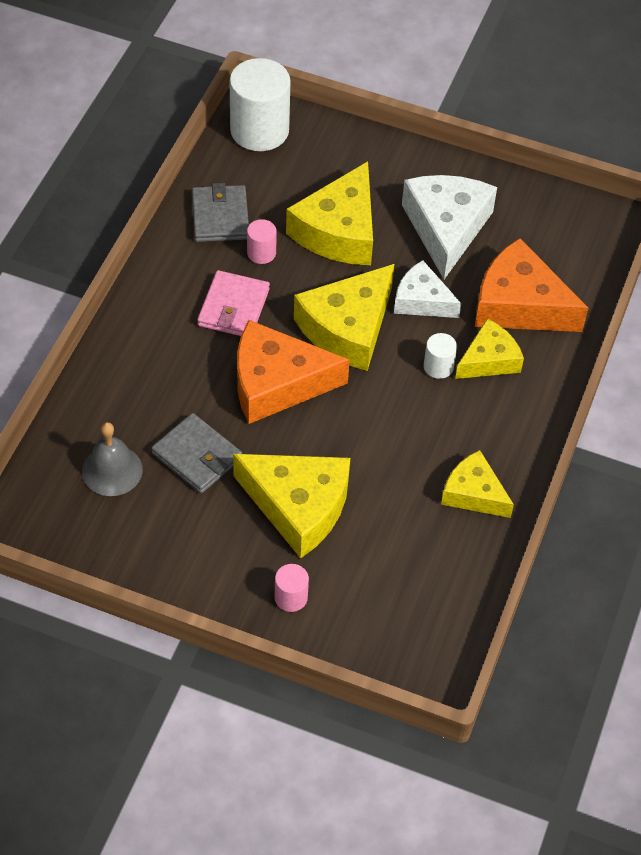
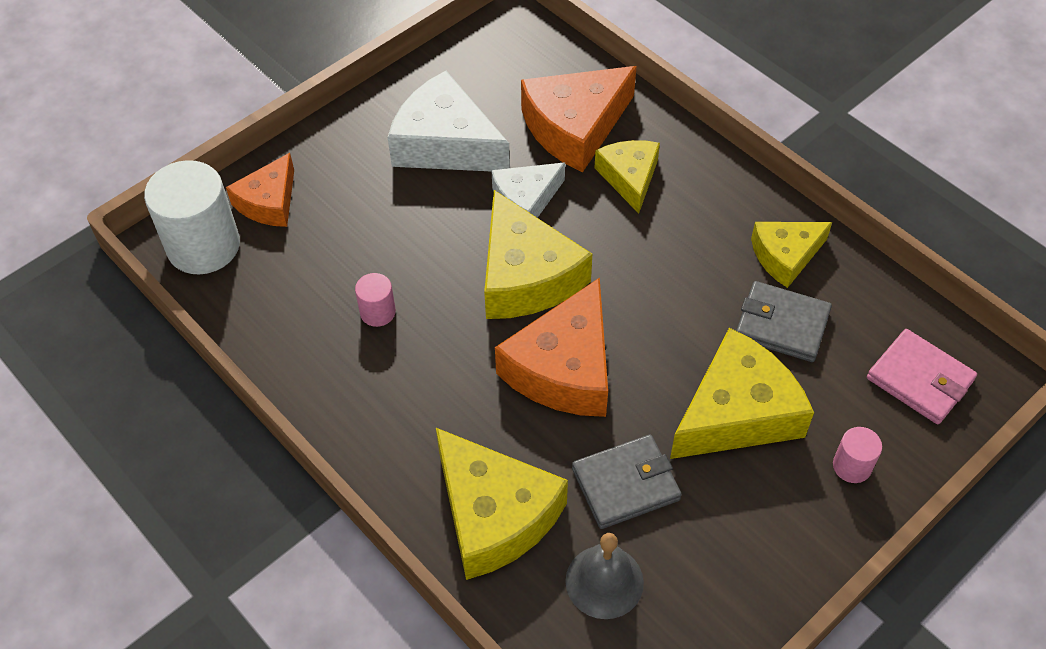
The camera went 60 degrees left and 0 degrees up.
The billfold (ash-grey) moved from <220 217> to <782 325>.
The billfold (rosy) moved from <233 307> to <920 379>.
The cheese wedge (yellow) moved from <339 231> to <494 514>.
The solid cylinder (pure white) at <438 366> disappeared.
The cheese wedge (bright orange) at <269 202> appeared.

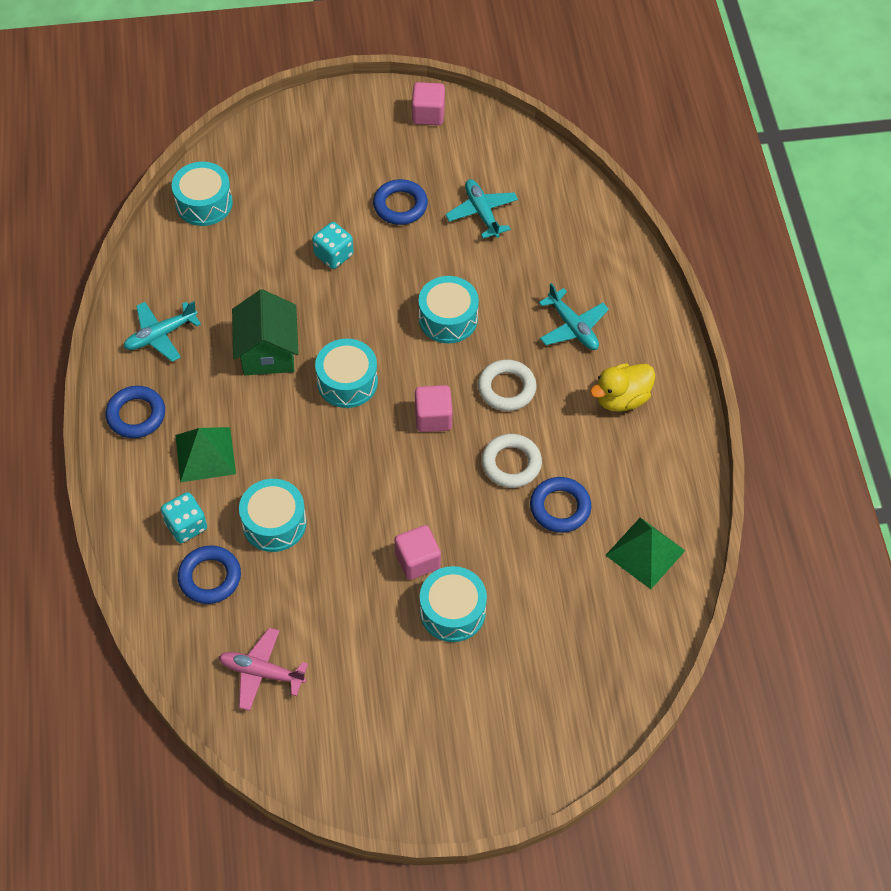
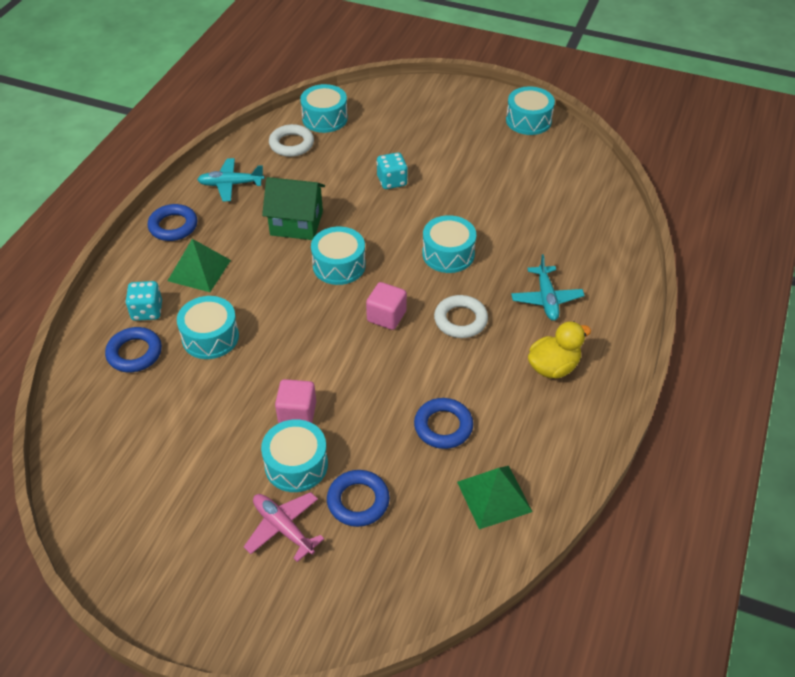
The camera went 30 degrees right and 10 degrees down.
The aeroplane (rosy) moved from <261 672> to <283 528>.
The house (leaf-green) at <268 352> turned 75 degrees clockwise.
The ring (cobalt) moved from <400 205> to <358 501>.
The cube (rosy) at <428 114> was replaced by the drum (teal) at <528 120>.
The aeroplane (teal) at <482 213> disappeared.
The ring (pure white) moved from <511 464> to <291 144>.
The rubber duck (yellow) at <621 398> turned 150 degrees clockwise.

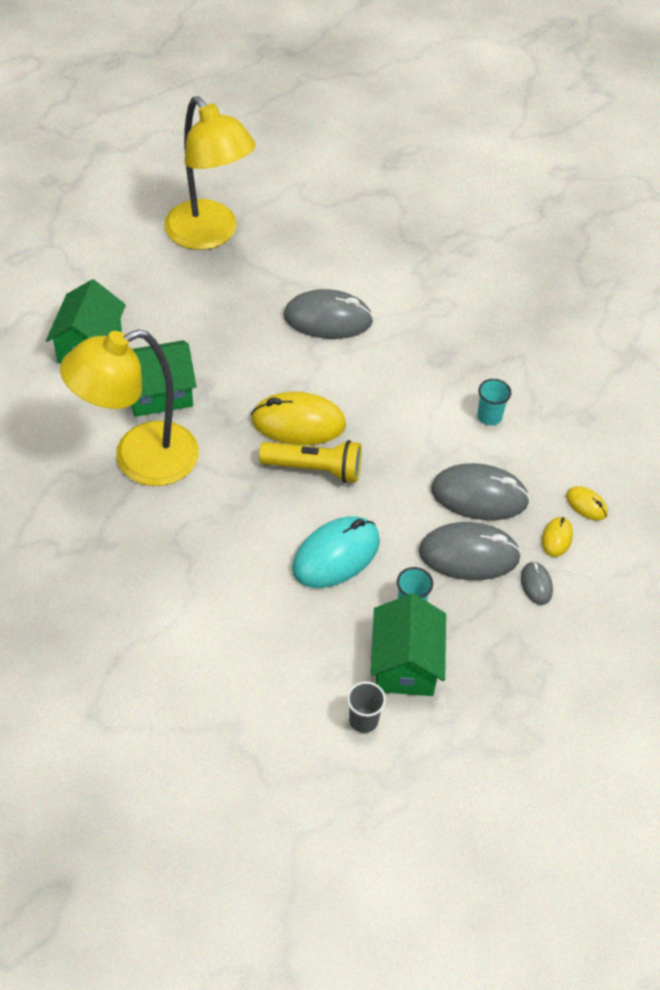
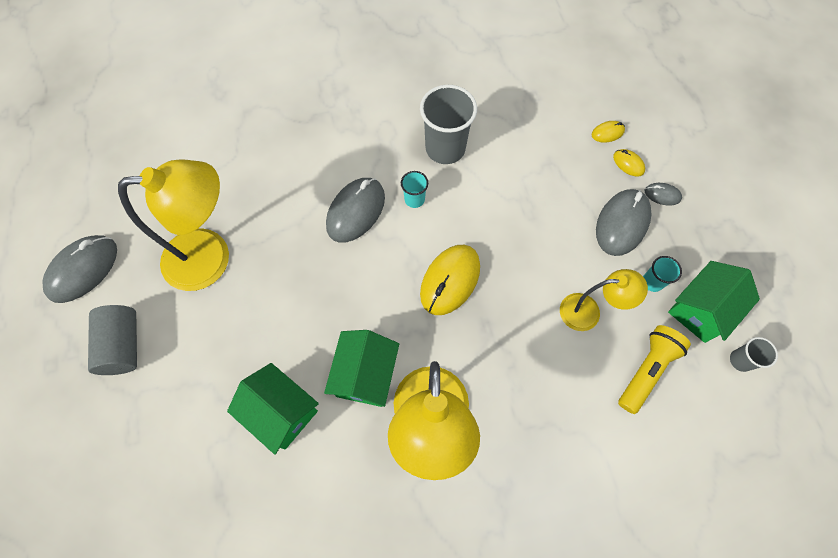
The camera went 60 degrees left and 15 degrees up.
The flashlight (yellow) moved from <315 469> to <646 370>.
The mouse (teal) at <336 555> was replaced by the reading lamp (yellow) at <588 312>.
The house (leaf-green) at <405 664> turned 75 degrees counterclockwise.
The mouse (ash-grey) moved from <479 495> to <83 269>.
The cup (teal) moved from <489 416> to <414 199>.
The solid cylinder (ash-grey) at <123 345> appeared.
The cup (ash-grey) at <445 148> appeared.

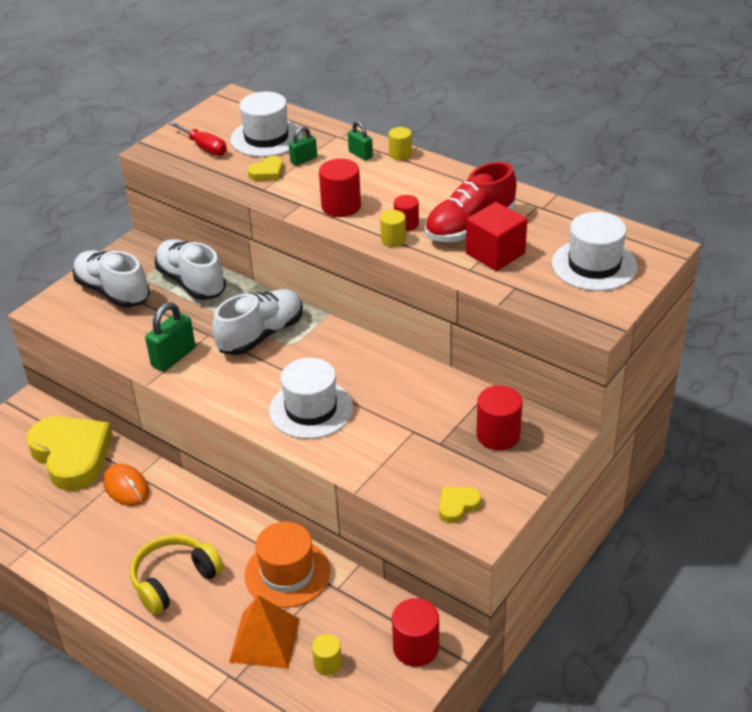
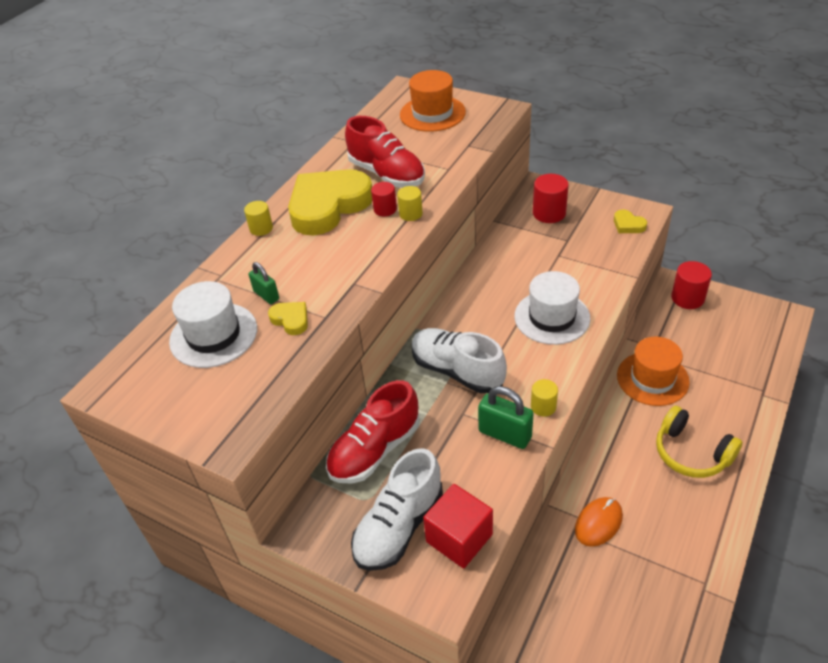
The camera went 95 degrees left and 5 degrees up.
The heart (yellow) moved from <72 455> to <328 206>.
The lace-up shoe (pure white) at <191 282> became the lace-up shoe (crimson) at <375 450>.
The hand screwdriver (crimson) at <204 147> disappeared.
The solid pyramid (bright orange) at <264 640> disappeared.
The solid cylinder (yellow) moved from <328 664> to <543 406>.
The solid cylinder (crimson) at <341 206> disappeared.
The lock (leaf-green) at <360 154> disappeared.
The cube (crimson) moved from <495 253> to <459 538>.
The tall hat (pure white) at <594 265> became the tall hat (bright orange) at <432 113>.

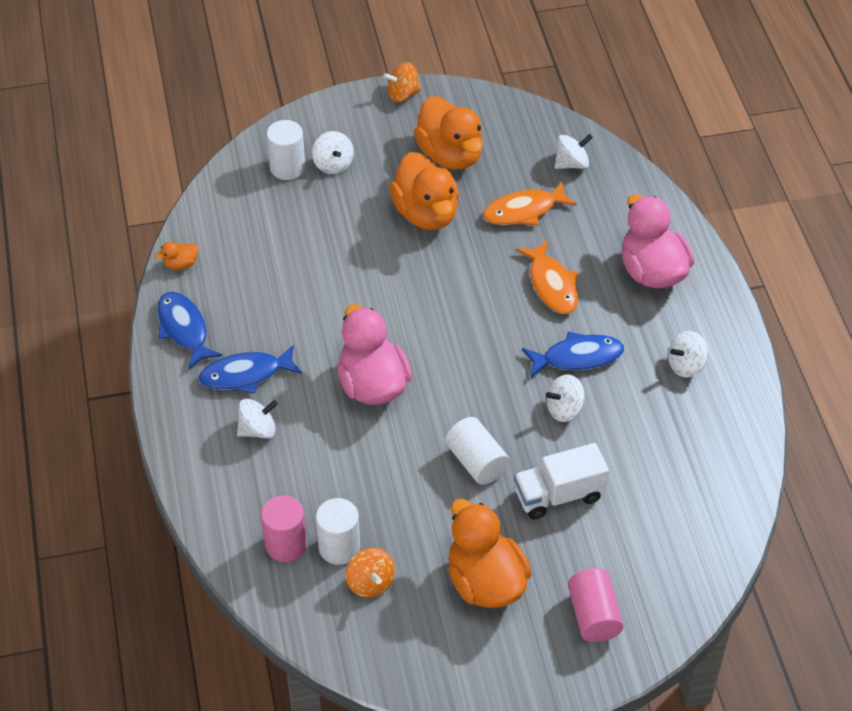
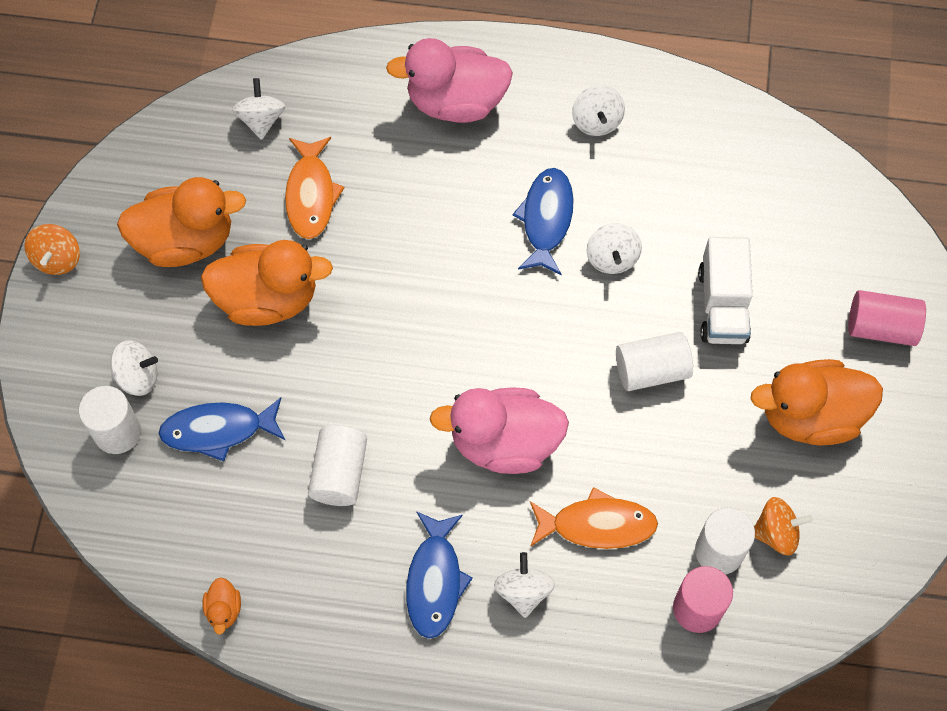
The camera went 70 degrees left and 15 degrees up.
The toy fish (cobalt) moved from <184 329> to <218 430>.
The toy fish (bright orange) moved from <552 285> to <597 525>.
The solid cylinder (pure white) at <339 473> appeared.

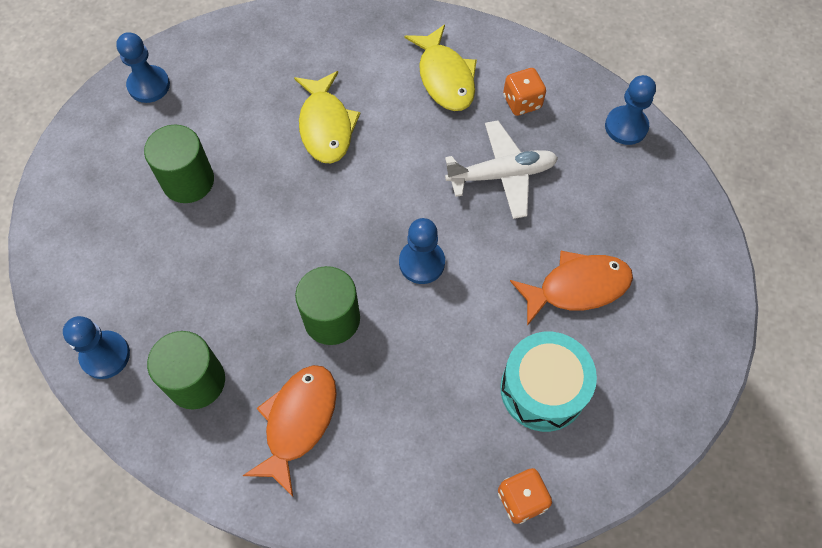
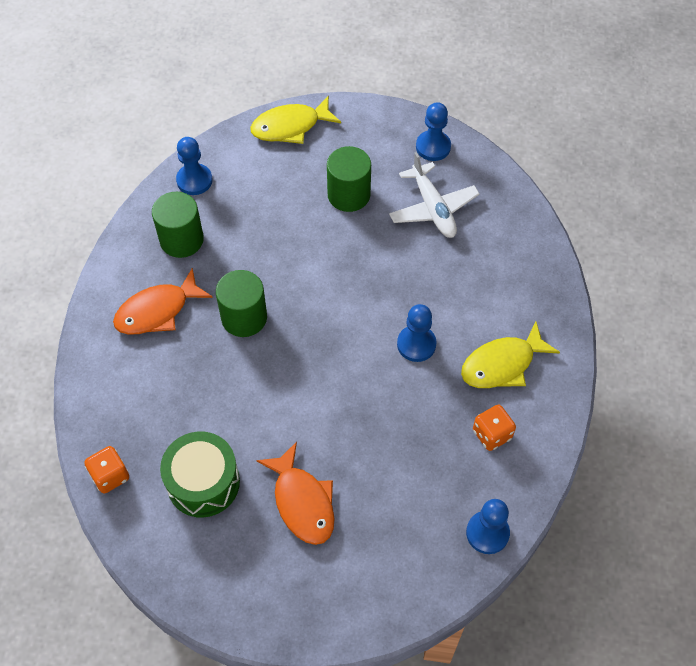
The camera went 80 degrees right and 5 degrees down.
The toy fish (bright orange) at <298 422> turned 135 degrees clockwise.
The toy fish (yellow) moved from <326 126> to <290 126>.
The game pawn (cobalt) moved from <422 263> to <416 344>.
The aeroplane (pure white) moved from <502 174> to <433 208>.
The drum (teal) at <543 389> became the drum (leaf-green) at <203 482>.

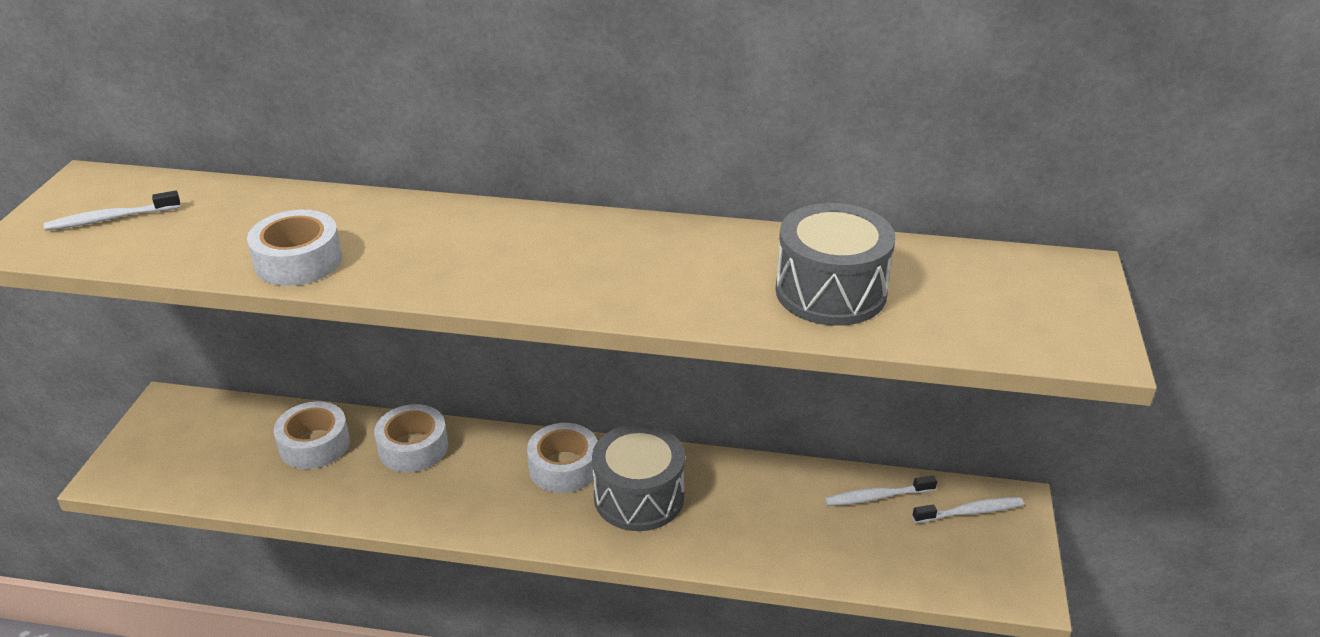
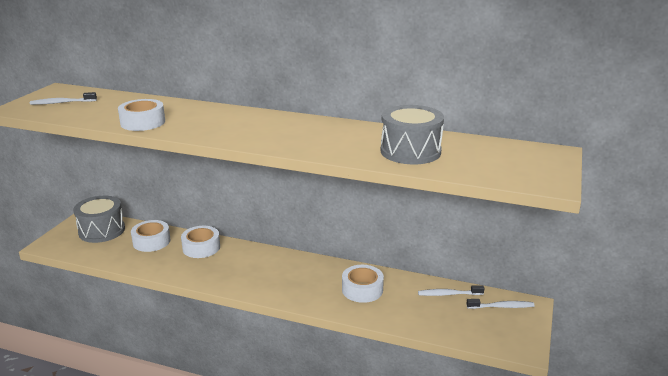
The camera went 10 degrees right and 10 degrees down.
The roll of tape (pure white) moved from <564 467> to <362 289>.
The drum (ash-grey) moved from <639 497> to <102 230>.

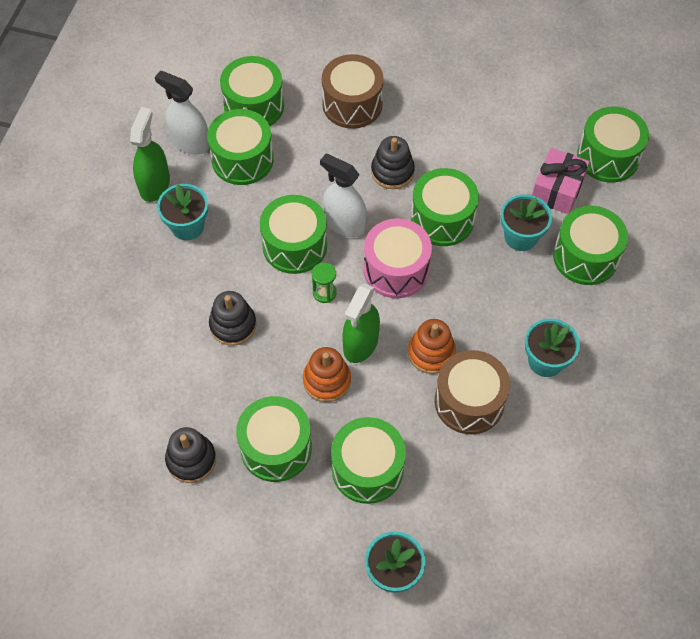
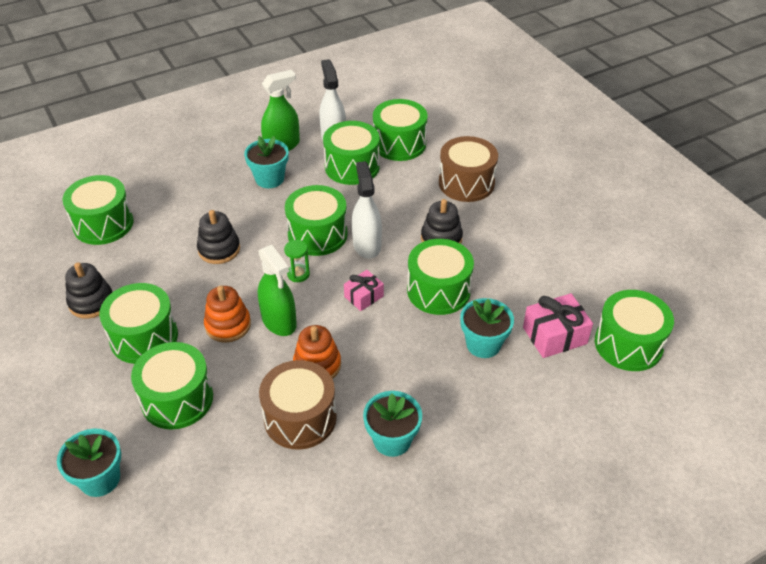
The camera went 45 degrees right and 15 degrees down.
The spray bottle (leaf-green) at <360 344> turned 105 degrees counterclockwise.
The drum (rosy) at <396 269> was replaced by the present (rosy) at <364 296>.
The drum (leaf-green) moved from <585 257> to <103 224>.

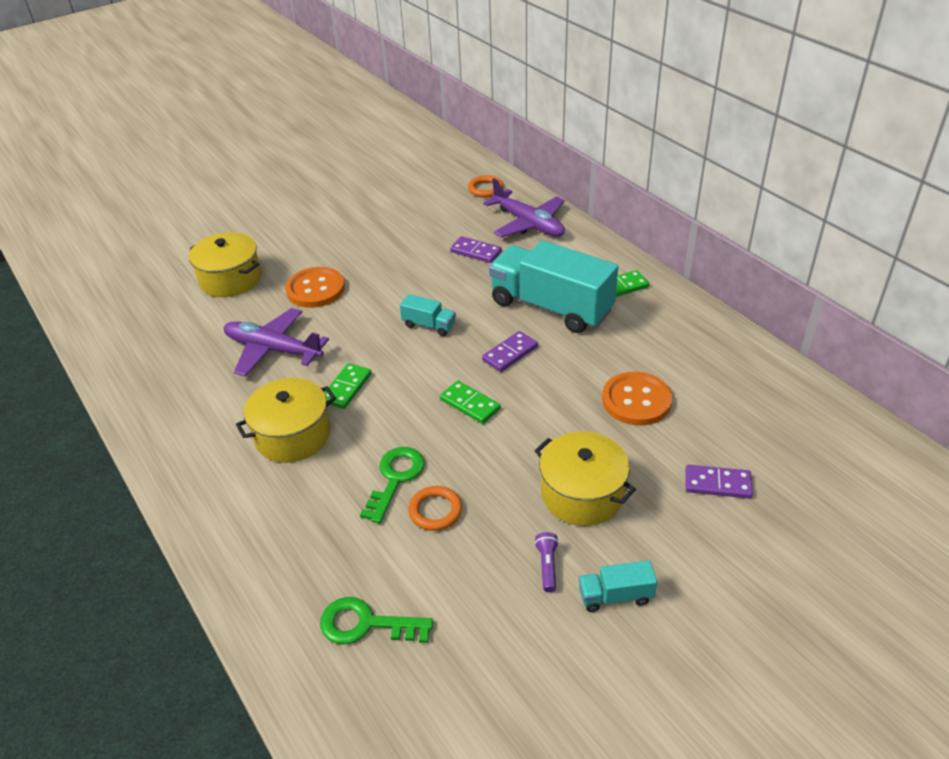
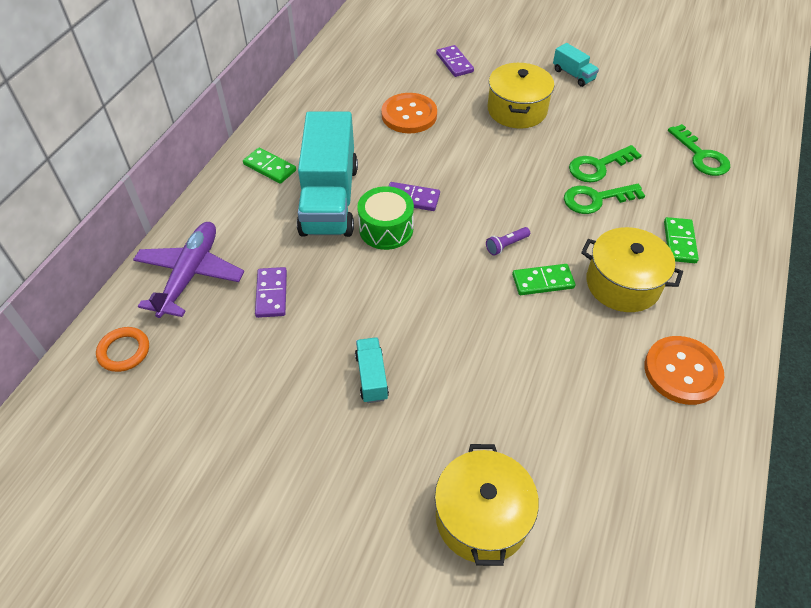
The camera went 125 degrees left and 10 degrees up.
The aeroplane (purple) at <273 349> disappeared.
The sewing button (bright orange) moved from <315 289> to <682 371>.
The toy truck (teal) moved from <429 325> to <372 377>.
The ring (bright orange) at <435 511> was replaced by the latchkey (leaf-green) at <598 166>.
The domino piece (leaf-green) moved from <470 404> to <679 242>.
The flashlight (purple) moved from <547 566> to <506 245>.
The drum (leaf-green) at <386 229> appeared.

